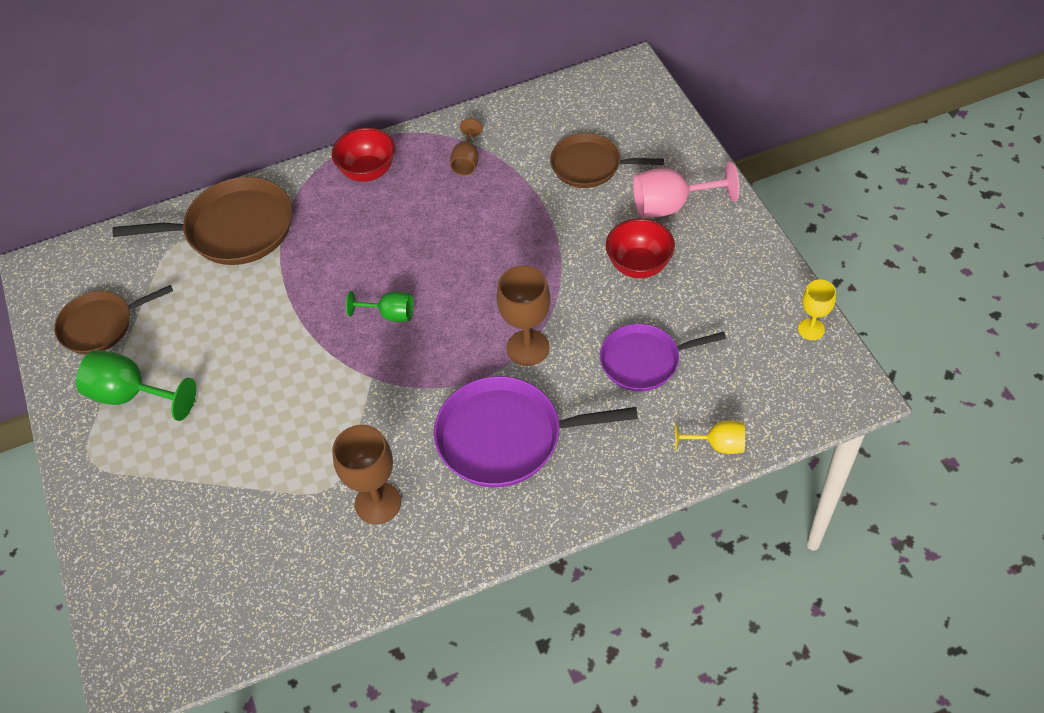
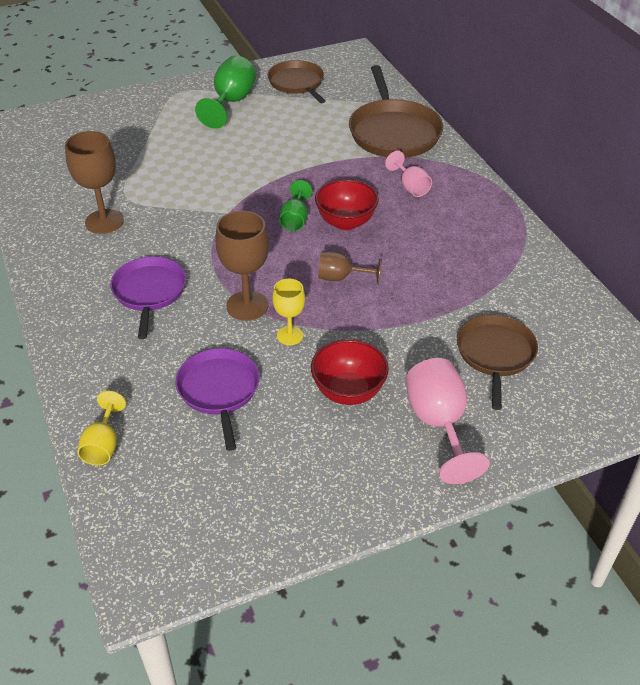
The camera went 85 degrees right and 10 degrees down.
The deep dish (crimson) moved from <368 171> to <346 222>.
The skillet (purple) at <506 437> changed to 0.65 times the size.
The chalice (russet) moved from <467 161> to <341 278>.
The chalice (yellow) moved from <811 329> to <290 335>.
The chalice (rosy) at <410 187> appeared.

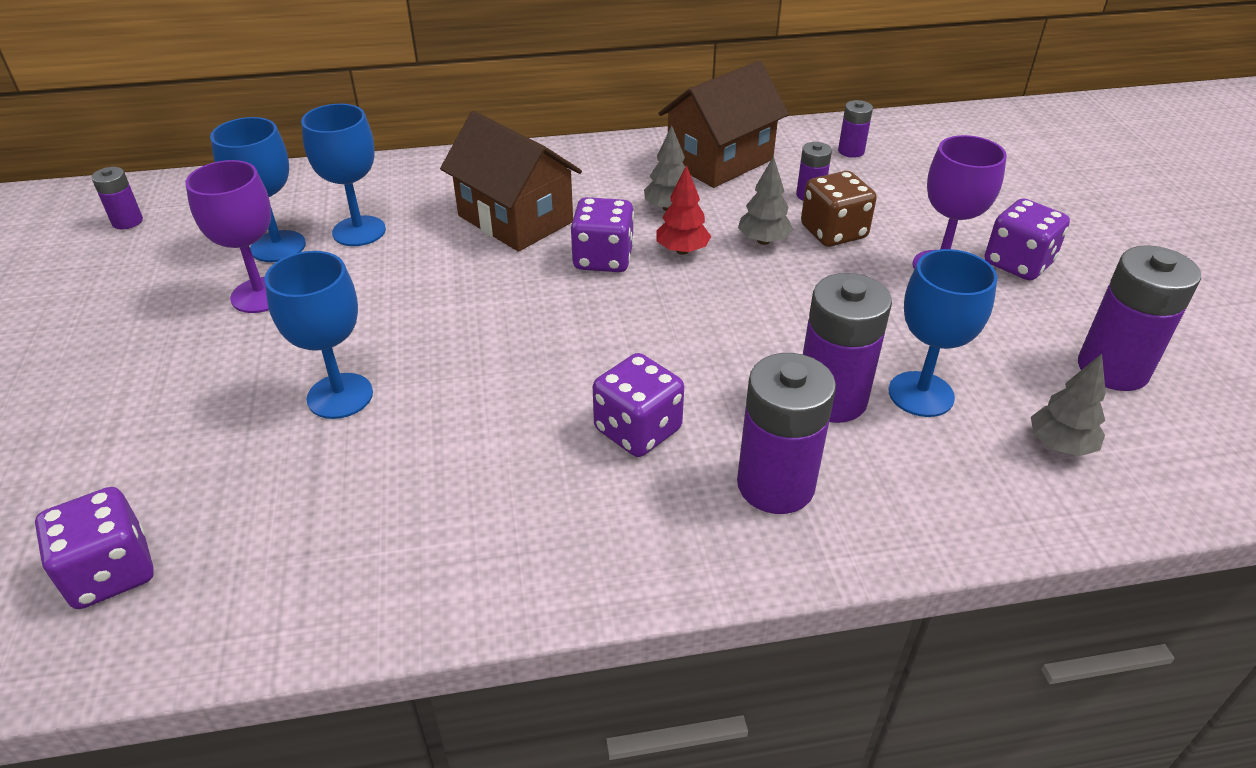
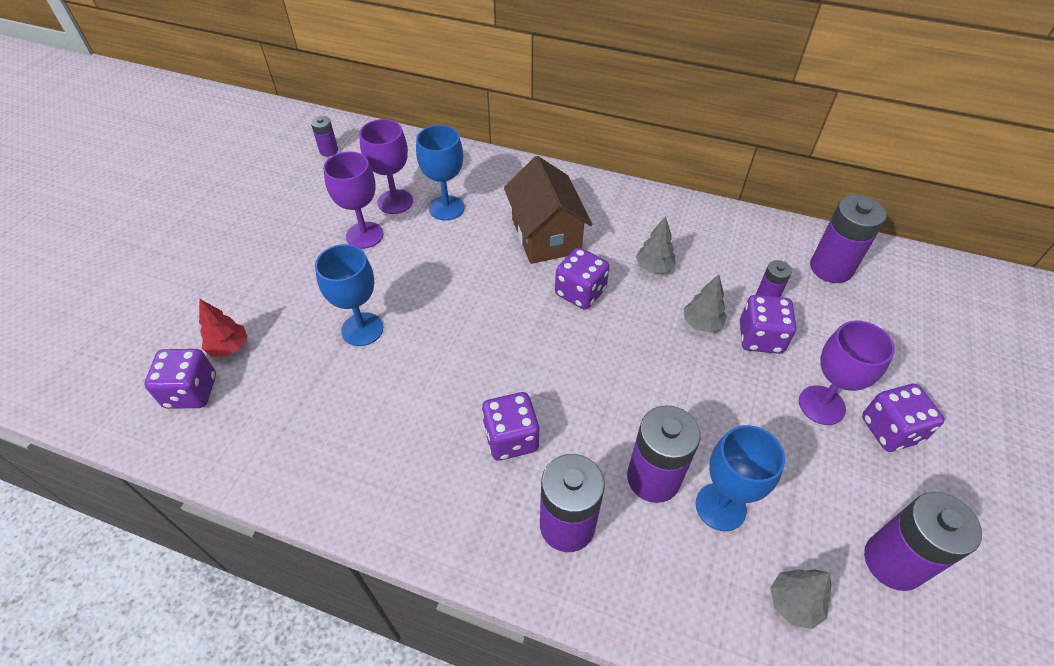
The camera went 30 degrees right and 10 degrees up.
The chalice (cobalt) at <278 246> became the chalice (purple) at <395 202>.
The tree (crimson) moved from <682 250> to <229 347>.
The house (russet) at <720 161> disappeared.
The game die (russet) at <833 232> became the game die (purple) at <760 338>.
The battery (purple) at <851 151> changed to 1.93 times the size.

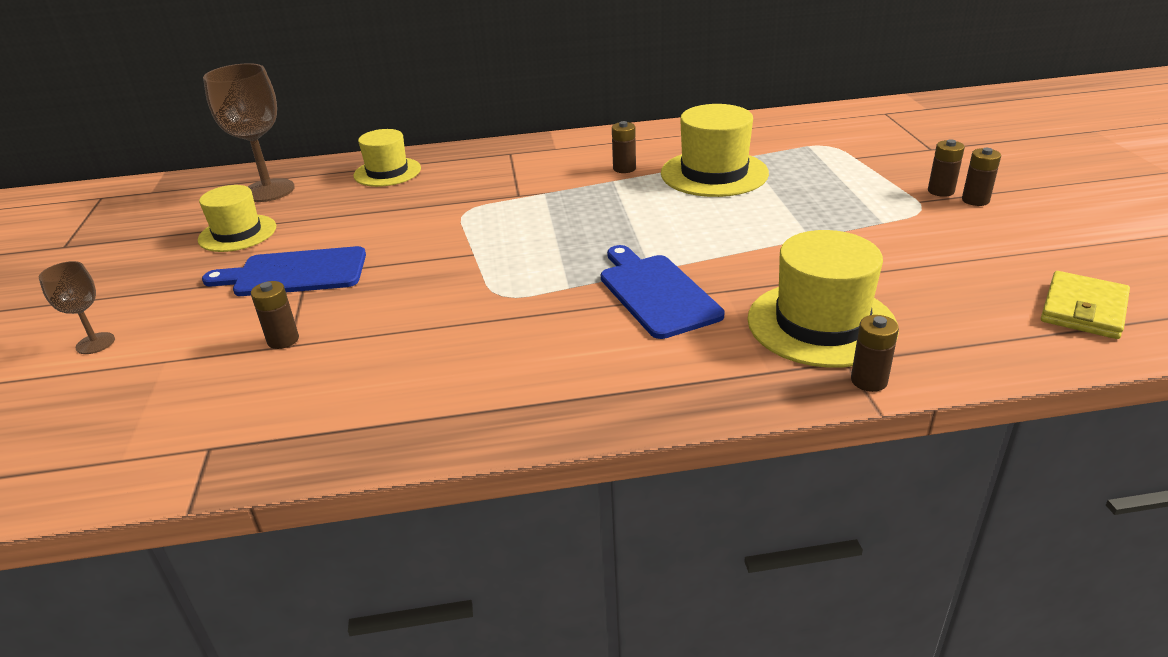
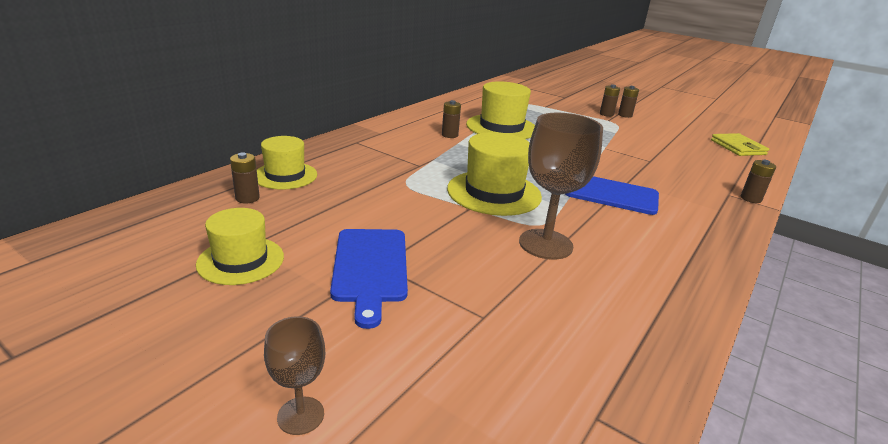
The camera went 50 degrees left and 5 degrees down.
The cutting board (cobalt) at <295 273> turned 45 degrees counterclockwise.
The chalice (russet) moved from <268 190> to <545 244>.
The battery (russet) moved from <283 340> to <247 198>.
The tall hat (yellow) moved from <821 324> to <494 193>.

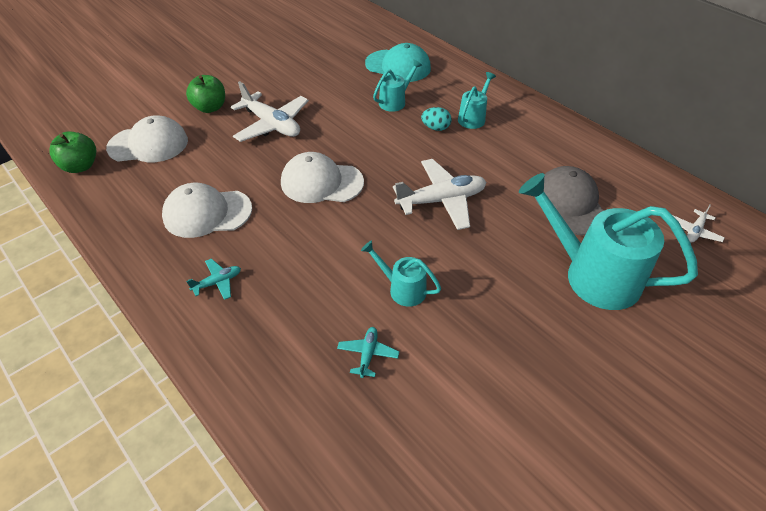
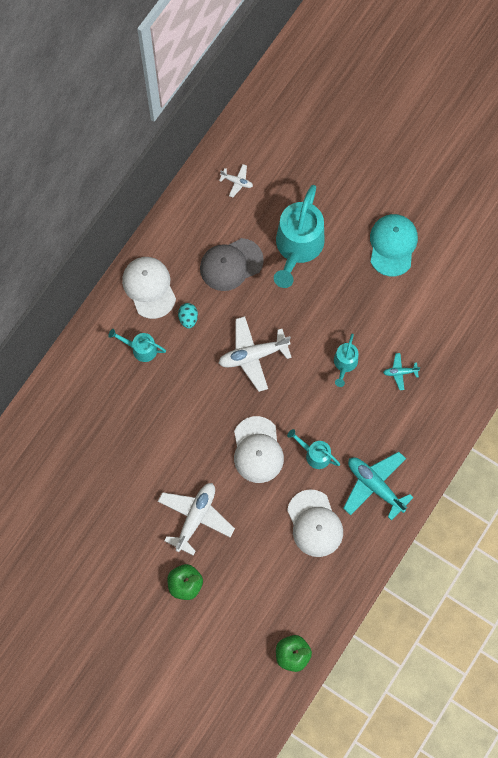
The camera went 105 degrees left and 25 degrees up.
The baseball cap (pure white) moved from <148 144> to <149 287>.
The aeroplane (teal) at <218 282> changed to 2.06 times the size.
The baseball cap (teal) moved from <398 66> to <392 245>.
The watering pot (teal) moved from <395 101> to <314 454>.
The aeroplane (pure white) at <441 200> turned 75 degrees counterclockwise.
The egg shape (teal) moved from <435 128> to <188 318>.

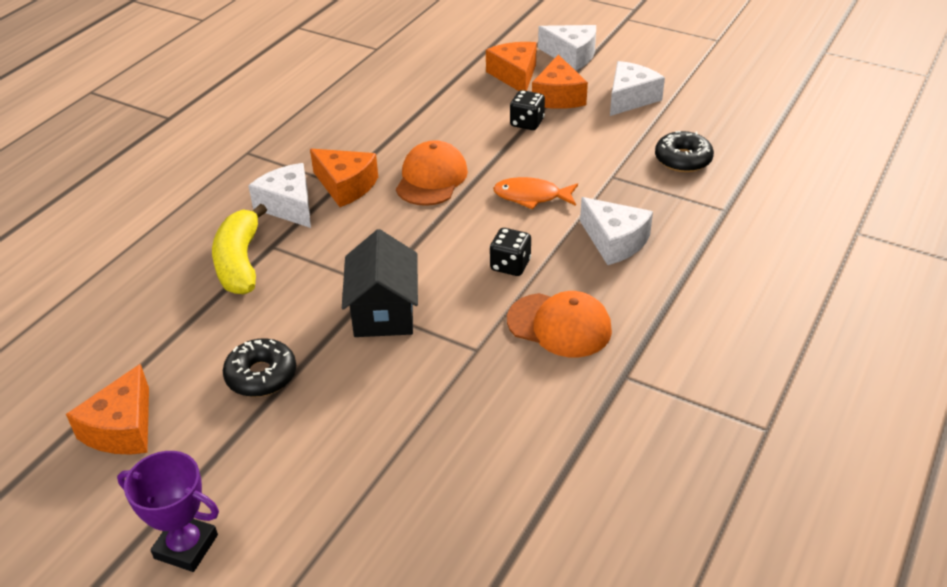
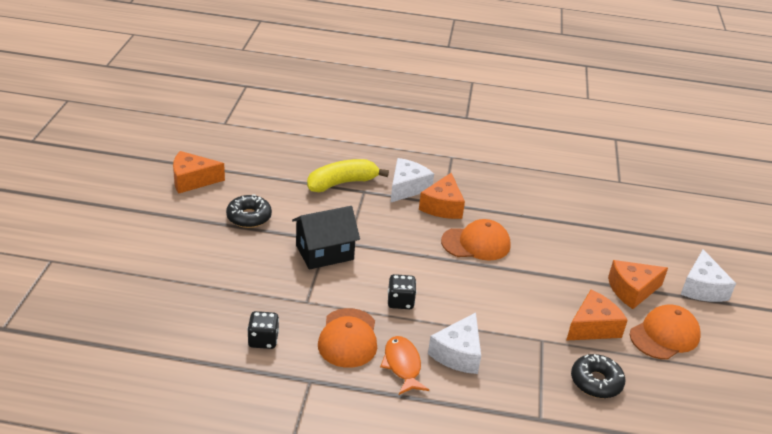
The camera went 65 degrees right and 5 degrees down.
The trophy (purple) at <186 547> disappeared.
The cheese wedge (bright orange) moved from <515 75> to <593 327>.
The toy fish (bright orange) moved from <531 196> to <402 365>.
The game die (jet-black) moved from <527 123> to <263 340>.
The cheese wedge (pure white) at <630 98> was replaced by the baseball cap (bright orange) at <664 335>.

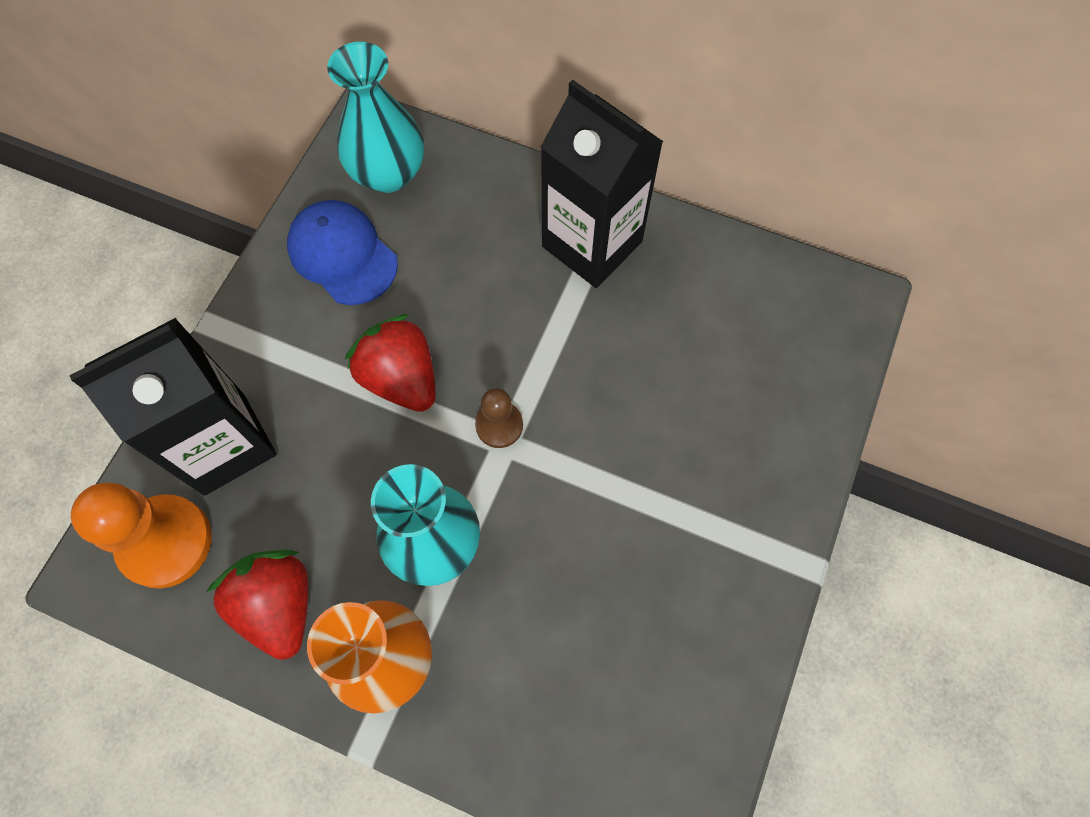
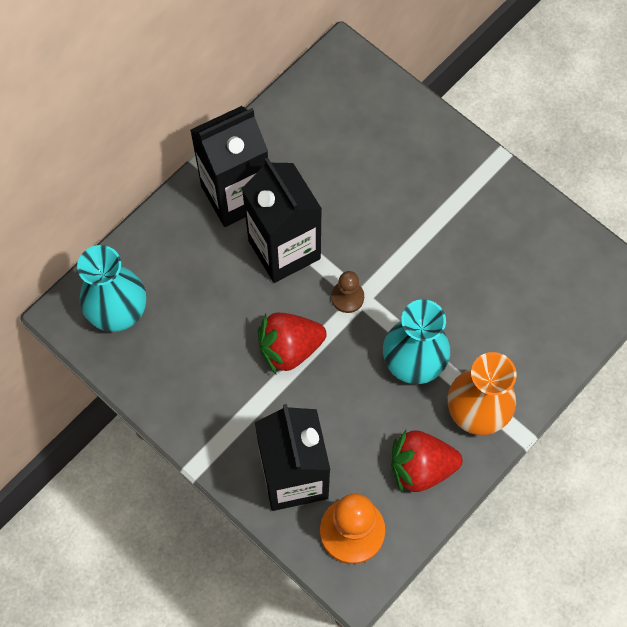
The camera went 70 degrees left and 0 degrees up.
The baseball cap (cobalt) at <342 254> disappeared.
The carton (jet-black) at <284 249> appeared.

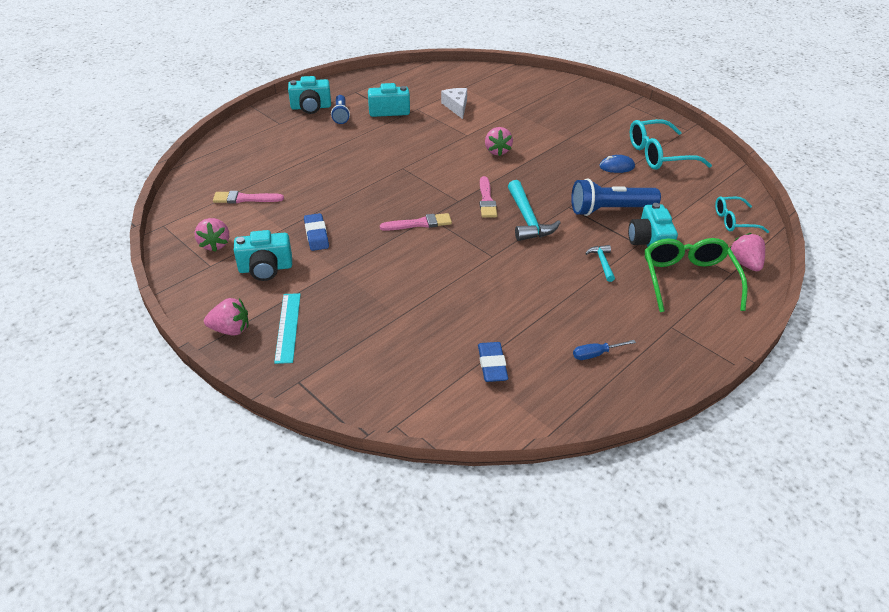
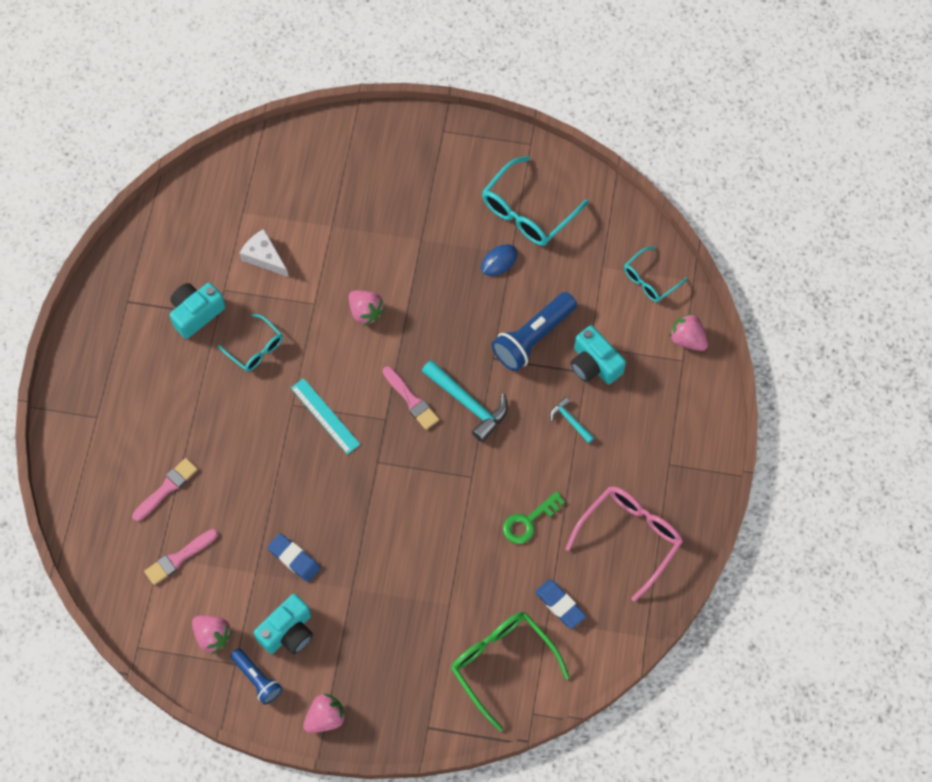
The camera went 35 degrees left and 25 degrees up.
The ruler (teal) moved from <288 327> to <325 416>.
The photo camera (teal) at <311 107> disappeared.
The flashlight (cobalt) moved from <341 115> to <257 679>.
The paintbrush (rosy) moved from <419 223> to <166 488>.
The hand screwdriver (cobalt) at <596 354> was replaced by the eyeglasses (rosy) at <630 537>.
The eyeglasses (leaf-green) moved from <688 280> to <502 663>.
The eyeglasses (teal) at <256 348> appeared.
The latchkey (leaf-green) at <528 521> appeared.

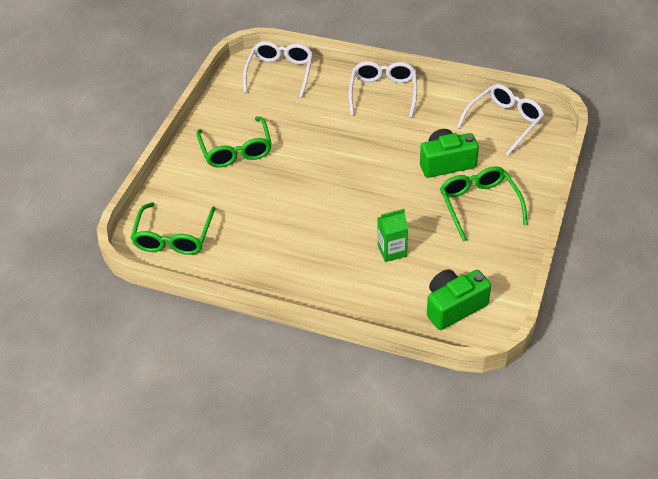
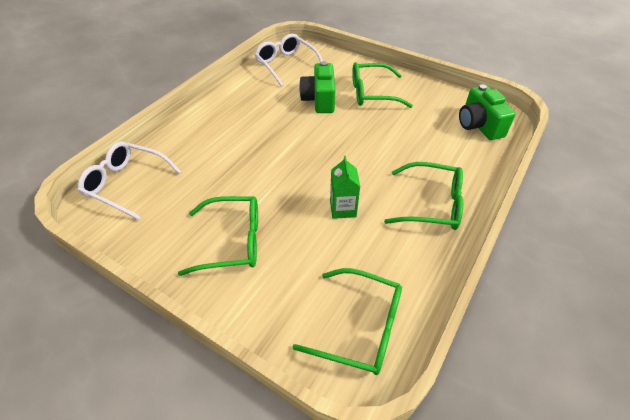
The camera went 80 degrees left and 0 degrees up.
The eyeglasses (pure white) at <383 93> disappeared.
The carton (leaf-green) moved from <392 251> to <343 208>.
The eyeglasses (leaf-green) at <432 204> appeared.

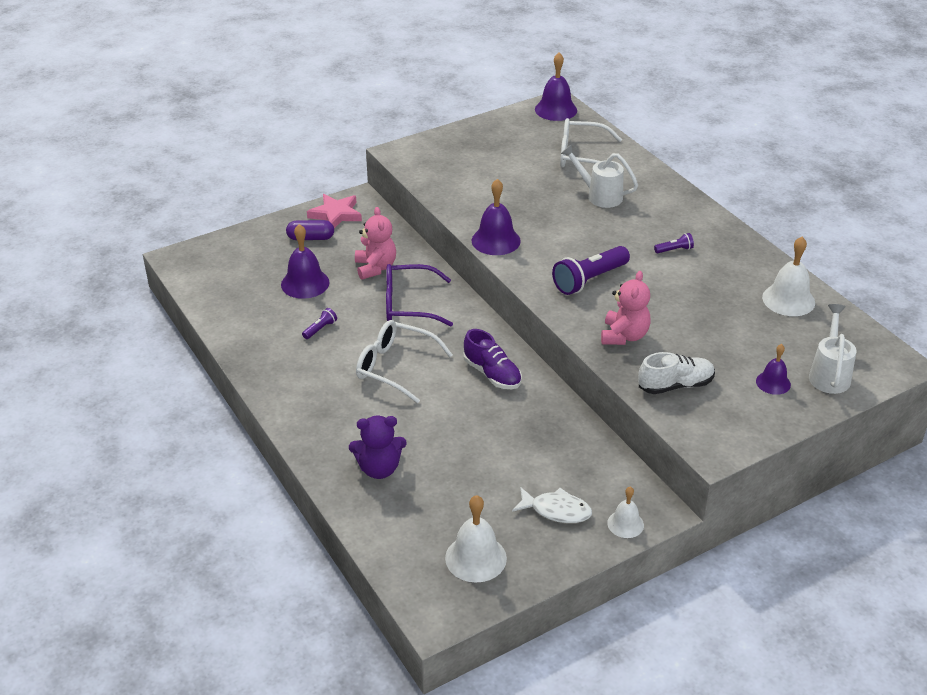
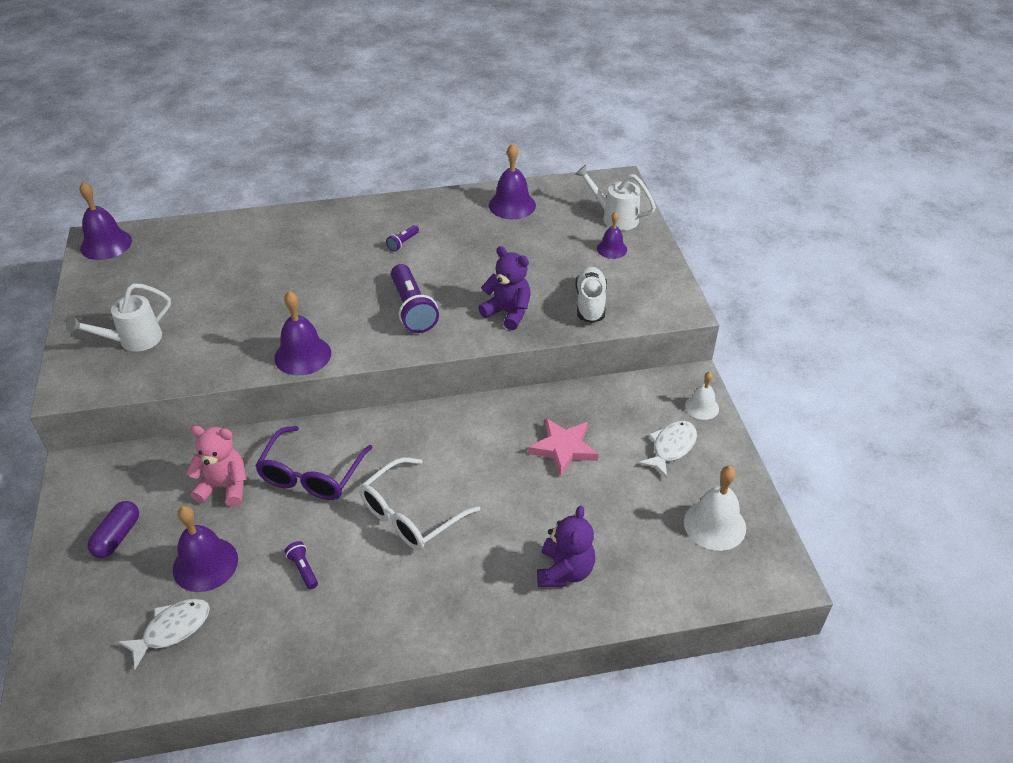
The camera went 70 degrees left and 5 degrees up.
The star shape (rosy) moved from <336 214> to <563 448>.
The lace-up shoe (purple) at <492 374> disappeared.
The eyeglasses (pure white) at <581 156> disappeared.
The watering pot (pure white) moved from <599 195> to <133 341>.
The teddy bear (rosy) at <624 336> became the teddy bear (purple) at <508 313>.
The flashlight (purple) at <674 250> turned 150 degrees counterclockwise.
The hand bell (pure white) at <788 300> became the hand bell (purple) at <512 205>.
The toy fish (pure white) at <172 630> appeared.

